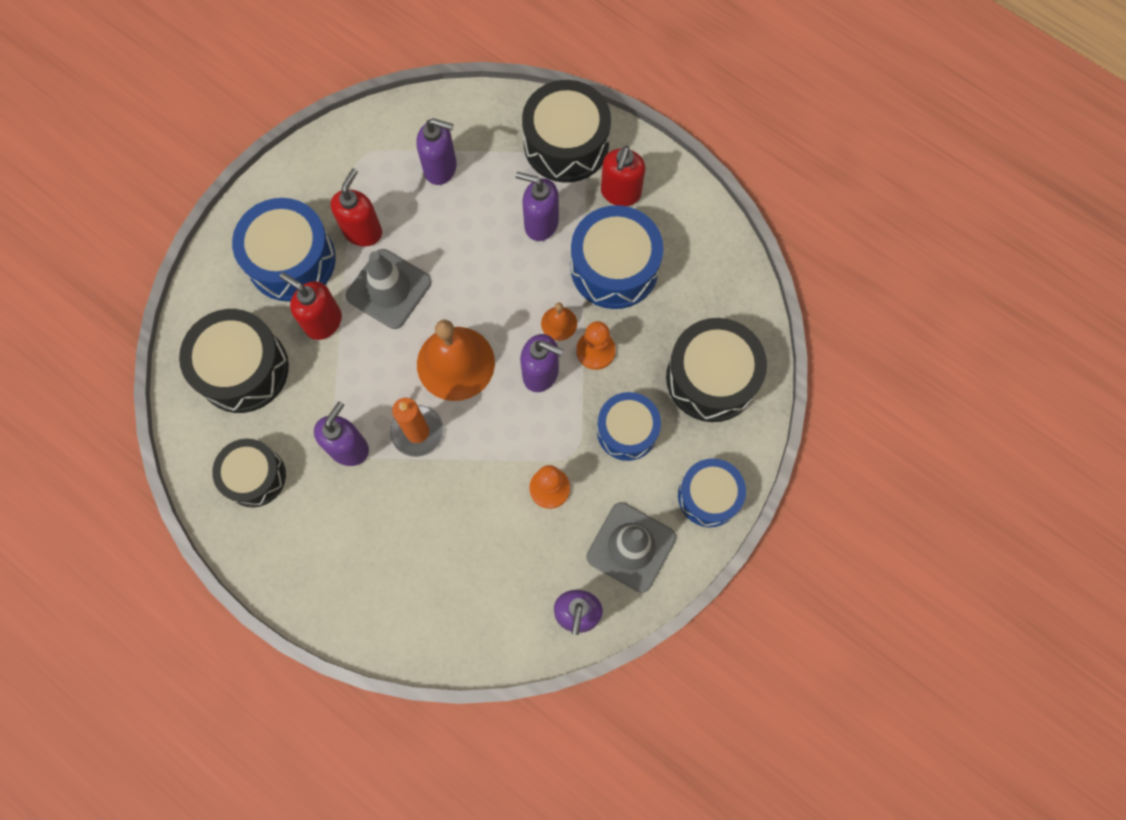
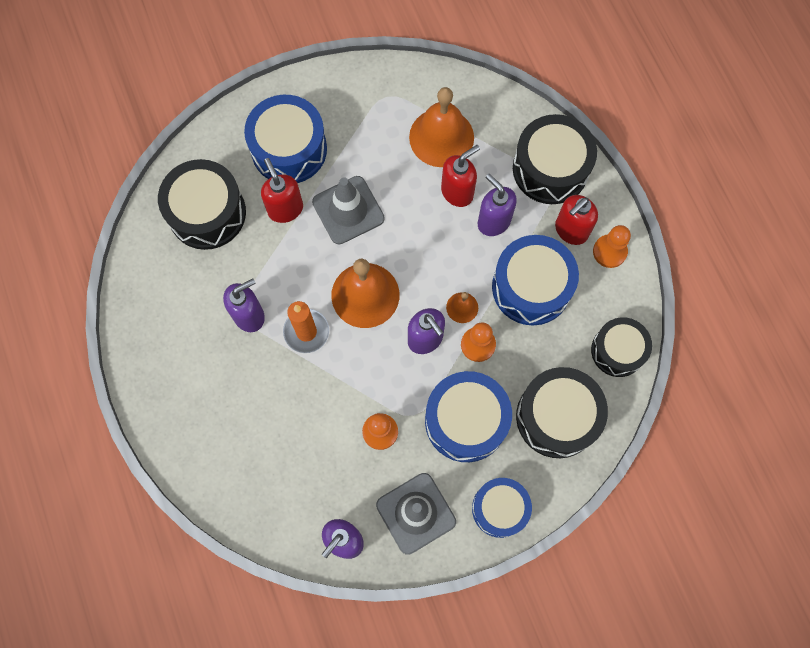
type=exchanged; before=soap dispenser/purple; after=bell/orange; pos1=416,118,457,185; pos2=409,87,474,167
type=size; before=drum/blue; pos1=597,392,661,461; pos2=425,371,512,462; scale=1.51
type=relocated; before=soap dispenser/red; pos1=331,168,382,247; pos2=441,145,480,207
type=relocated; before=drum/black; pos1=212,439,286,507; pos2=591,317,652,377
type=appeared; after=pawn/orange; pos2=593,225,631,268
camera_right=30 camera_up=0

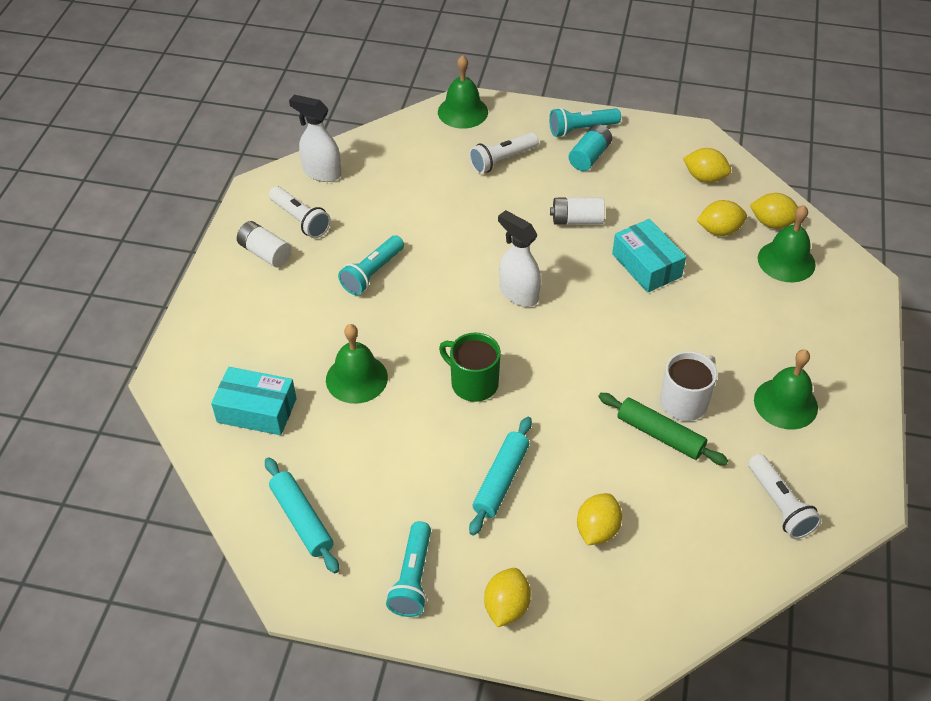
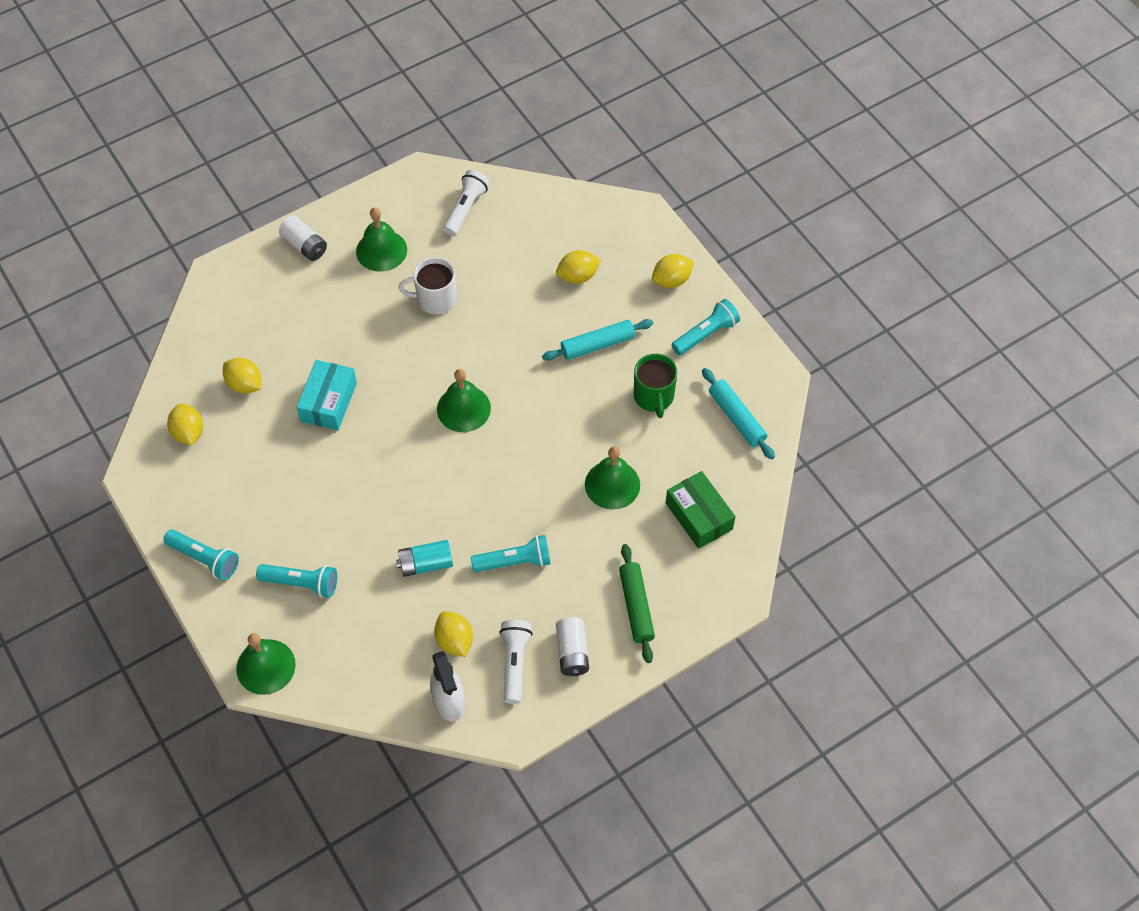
type=colour; before=flashlight/white; after=flashlight/turquoise; pos1=469,132,539,174; pos2=256,564,337,598
type=relocated; before=battery/white; pos1=550,197,605,225; pos2=279,216,327,261
type=relocated; before=battery/turquoise; pos1=568,124,612,171; pos2=396,540,453,577
type=relocated; before=lemon/yellow; pos1=750,193,798,229; pos2=434,611,473,657
type=relocated; before=bell/green; pos1=758,205,816,282; pos2=437,369,491,432
type=relocated; before=rolling pin/green; pos1=598,393,728,465; pos2=619,544,655,663
type=relocated; before=mug/green; pos1=439,332,501,402; pos2=634,354,678,418
type=colour; before=box/turquoise; after=box/green; pos1=211,367,296,435; pos2=666,471,736,549
type=spun; before=rolling pin/turquoise; pos1=265,457,339,573; pos2=702,368,775,460; turn=-45
type=missing; before=spray bottle/white; pos1=498,210,541,307
camera_right=-135 camera_up=10

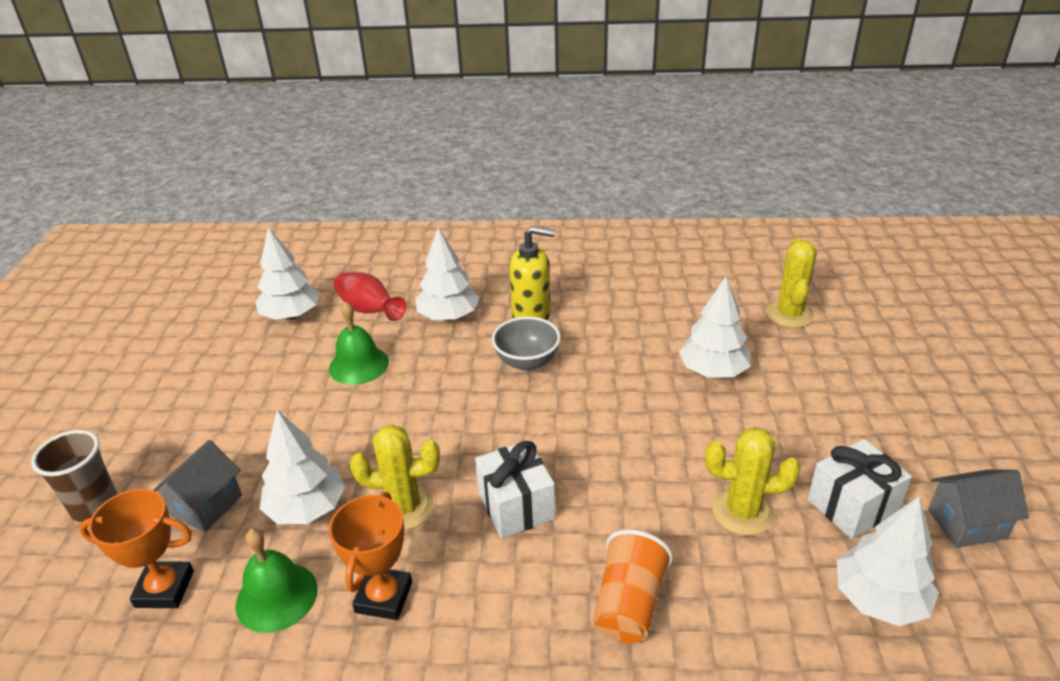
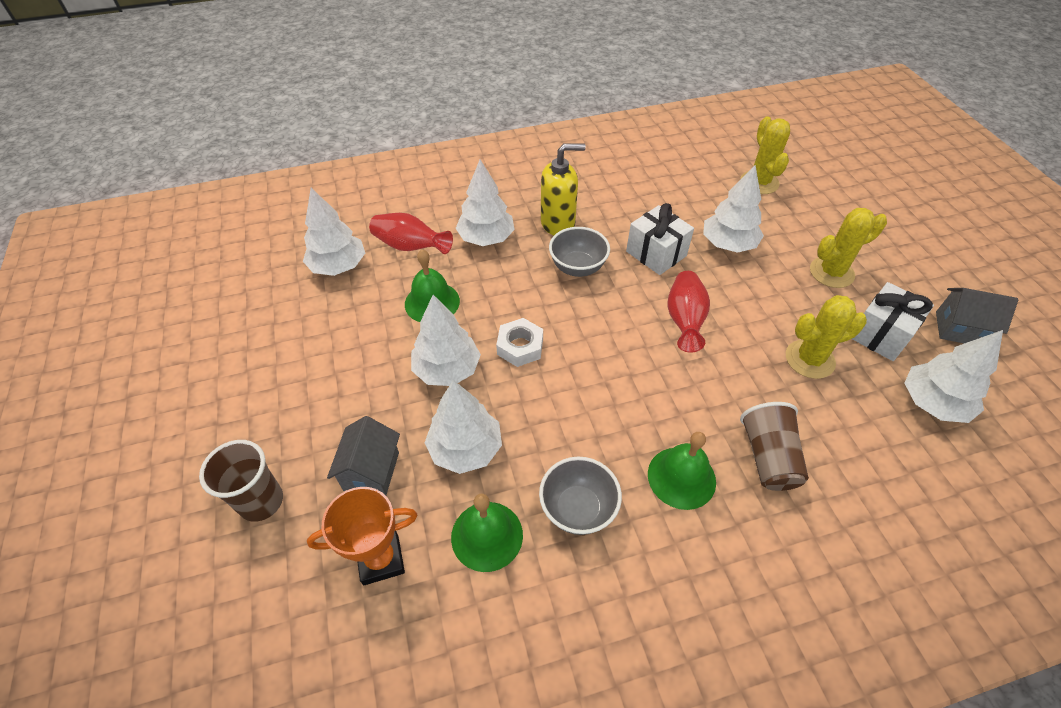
type=appeared; after=tree/white; pos2=411,295,481,386
type=appeared; after=nut/white; pos2=496,318,543,367
type=exchanged; before=trophy/orange; after=bowl/grey; pos1=329,492,412,620; pos2=539,457,622,535
type=relocated; before=gift/white; pos1=475,440,556,538; pos2=626,203,694,275
type=appeared; after=bell/green; pos2=648,432,716,510
type=appeared; after=vase/red; pos2=667,271,710,353
type=colour; before=cup/orange; after=cup/brown; pos1=593,529,673,643; pos2=740,402,809,491
type=relocated; before=cactus/yellow; pos1=350,425,440,530; pos2=810,208,887,288
type=spun; before=house/grey; pos1=928,469,1029,548; pos2=936,288,1018,343; turn=45
camera_right=-20 camera_up=15

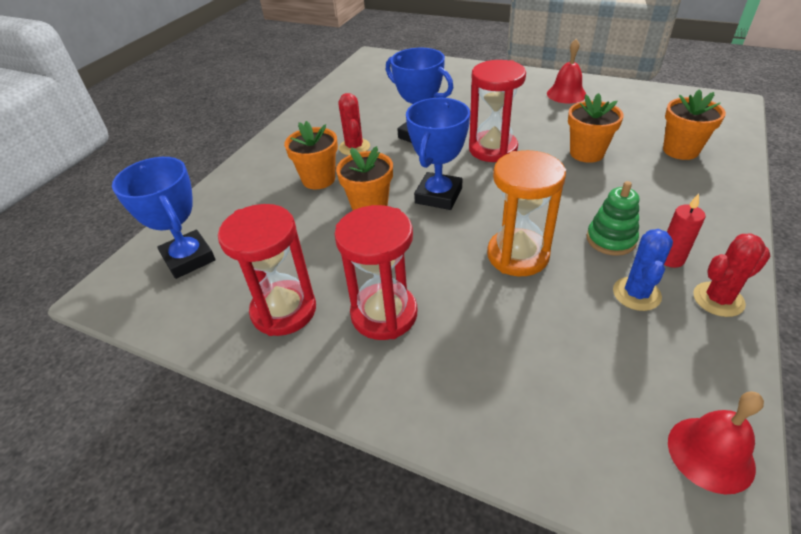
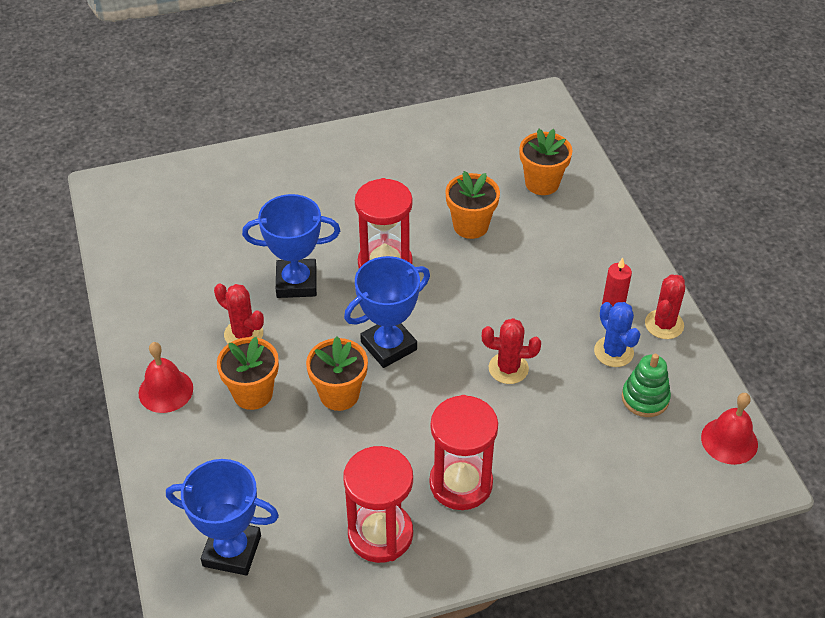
type=relocated; before=bell/red; pos1=547,39,586,104; pos2=139,342,193,413
type=spun; before=trophy/blue; pos1=406,98,470,210; pos2=344,256,430,368; turn=75
type=exchanged; before=hourglass/orange; after=cactus/red; pos1=487,150,566,276; pos2=482,318,541,384
type=relocated; before=stacking toy/green; pos1=586,181,639,256; pos2=622,354,671,417
camera_right=-45 camera_up=5

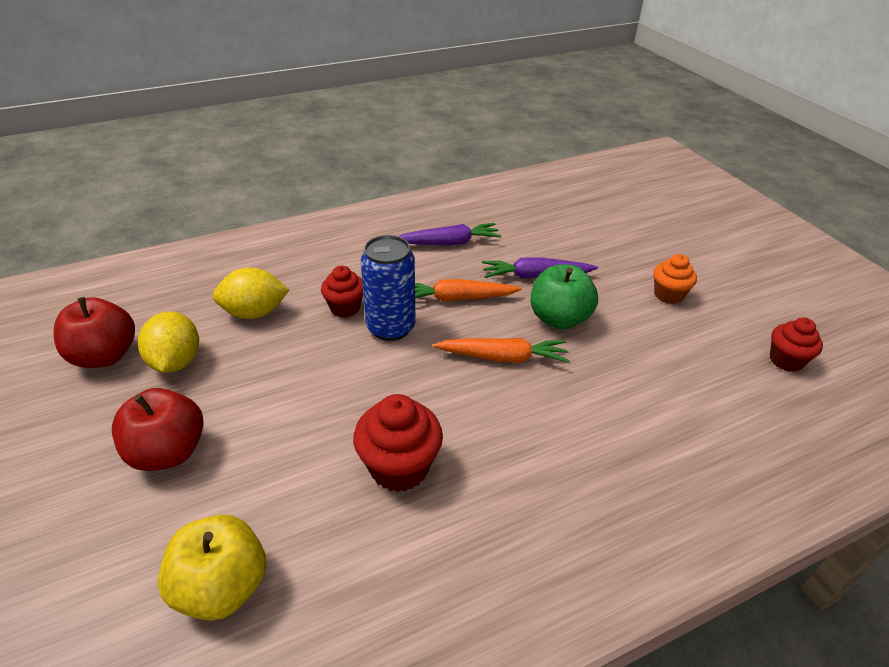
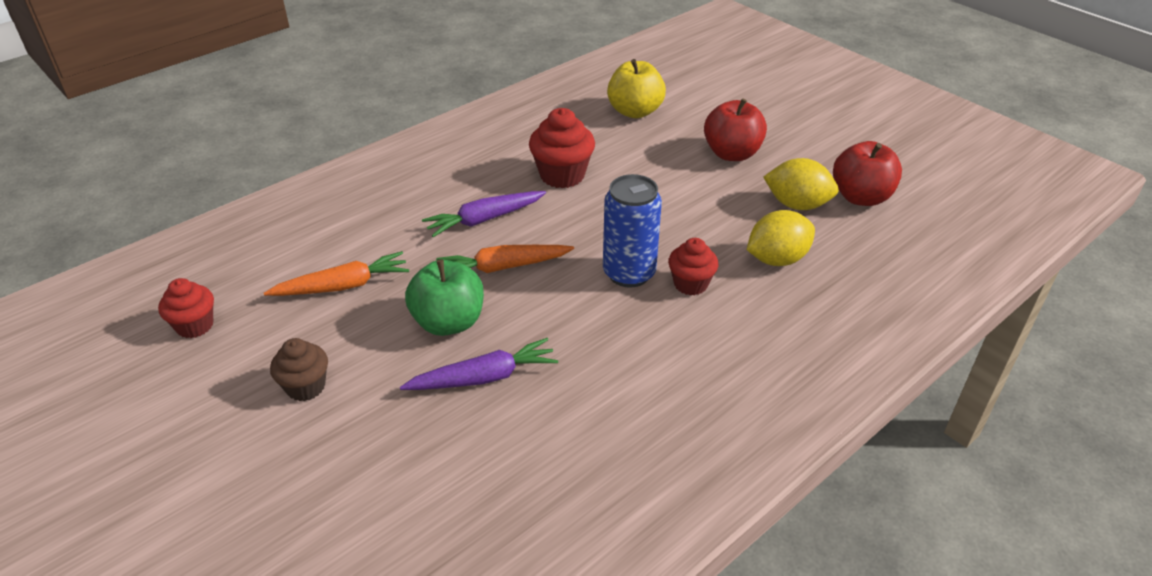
type=relocated; before=carrot/orange; pos1=415,279,522,302; pos2=264,251,409,296
type=colour; before=cupcake/orange; after=cupcake/brown; pos1=653,254,697,304; pos2=270,338,328,401
type=relocated; before=carrot/purple; pos1=398,223,502,246; pos2=422,191,546,237
type=spun; before=lemon/yellow; pos1=138,311,199,373; pos2=763,158,839,210; turn=-45
camera_right=165 camera_up=0

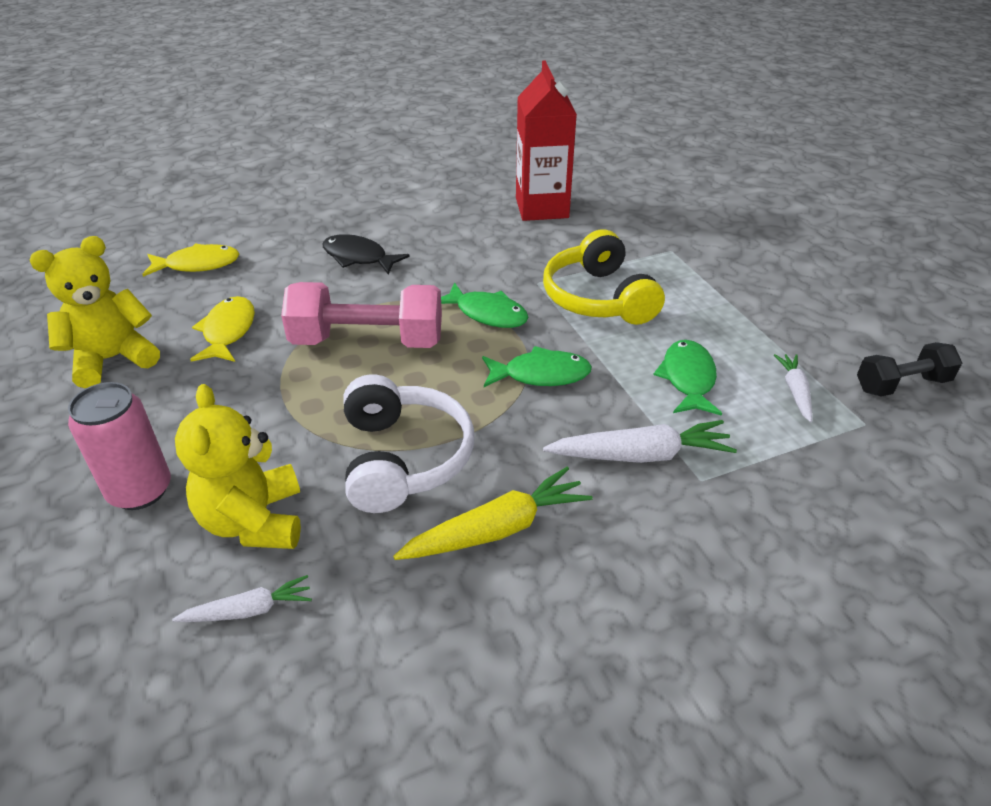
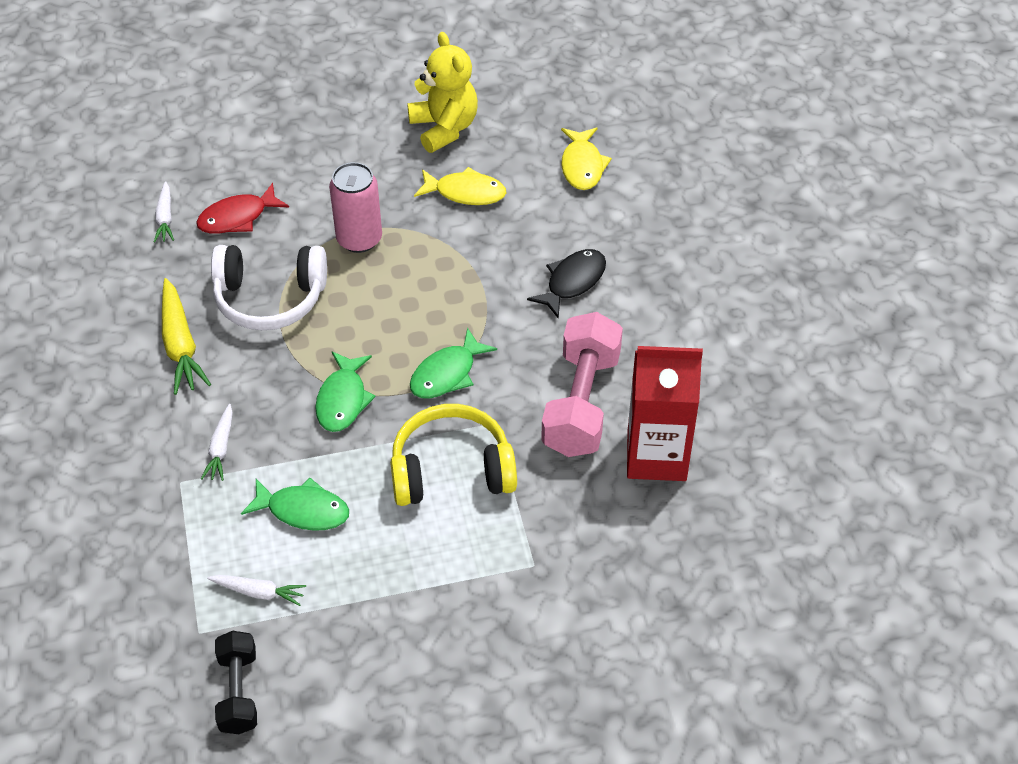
type=exchanged; before=teddy bear/yellow; after=fish/red; pos1=175,384,301,549; pos2=196,183,289,234
type=size; before=carrot/white; pos1=543,420,737,463; pos2=201,404,233,481; scale=0.59
type=relocated; before=can/pink; pos1=68,382,171,510; pos2=329,162,382,253
type=relocated; before=dumbbell/pink; pos1=281,282,442,348; pos2=541,312,623,457
camera_right=100 camera_up=10

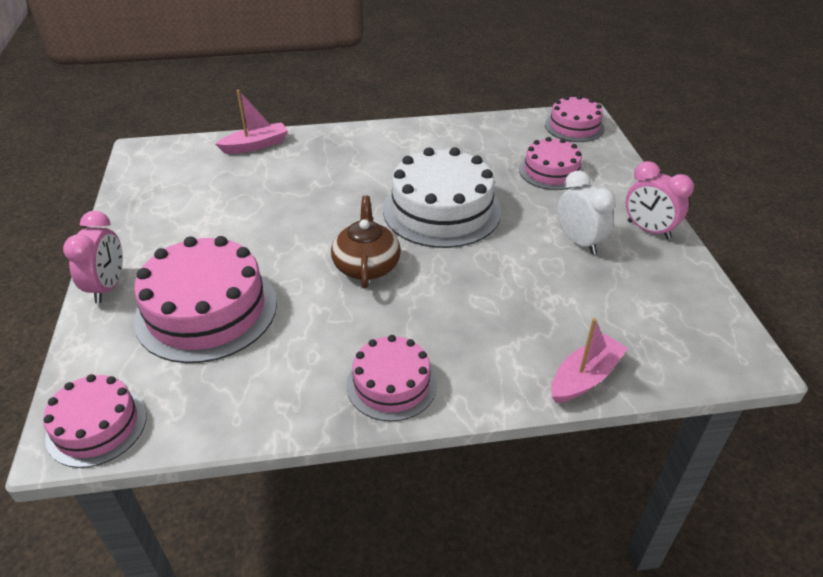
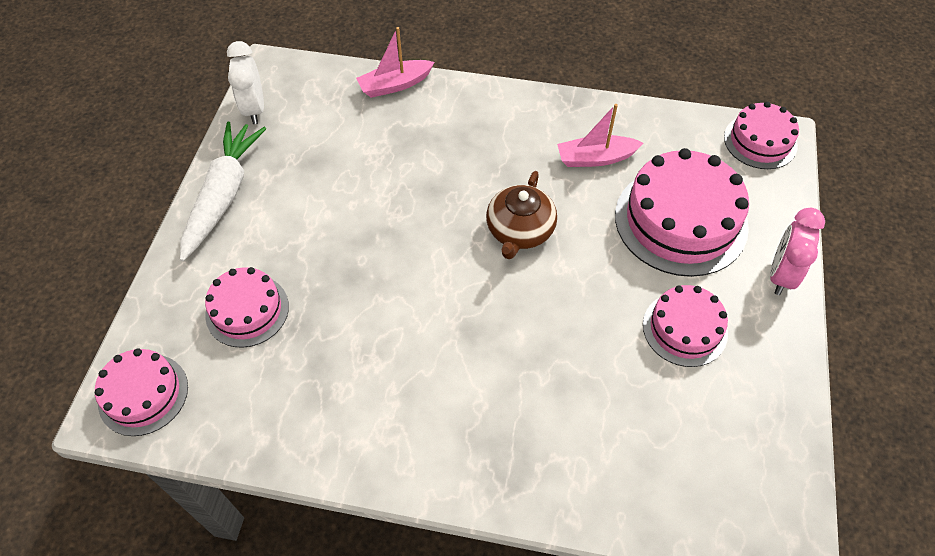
type=exchanged; before=clock/pink; after=carrot/white; pos1=626,161,694,239; pos2=180,122,266,261
type=relocated; before=clock/white; pos1=558,171,616,254; pos2=227,41,264,124
type=relocated; before=boat/pink; pos1=216,90,288,154; pos2=557,104,644,167
type=relocated; before=cake/pink; pos1=347,335,437,421; pos2=643,285,728,367
type=missing; before=cake/white; pos1=383,147,502,248
camera_right=-160 camera_up=15

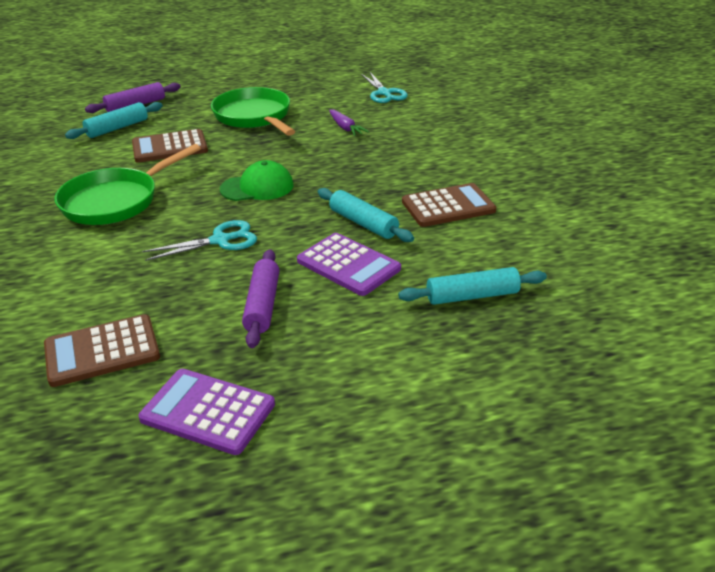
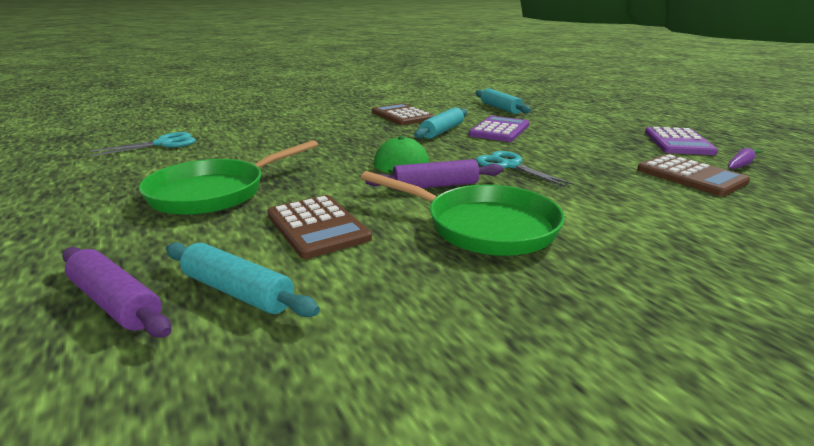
type=relocated; before=rolling pin/purple; pos1=242,249,279,348; pos2=365,159,503,191
type=relocated; before=carrot/purple; pos1=329,109,369,136; pos2=728,147,764,169
camera_right=-105 camera_up=-10

